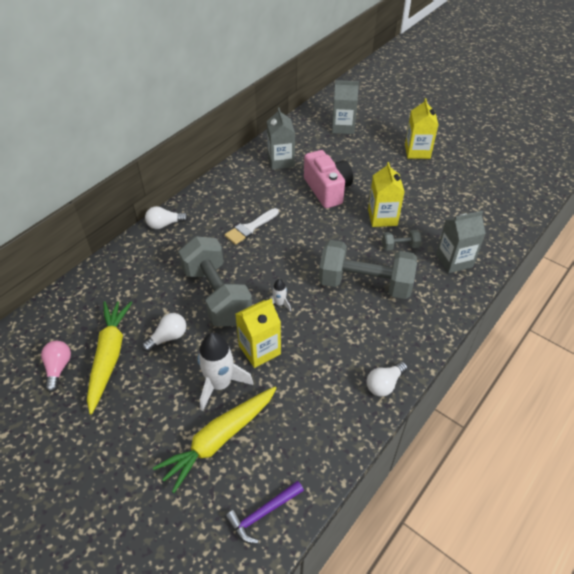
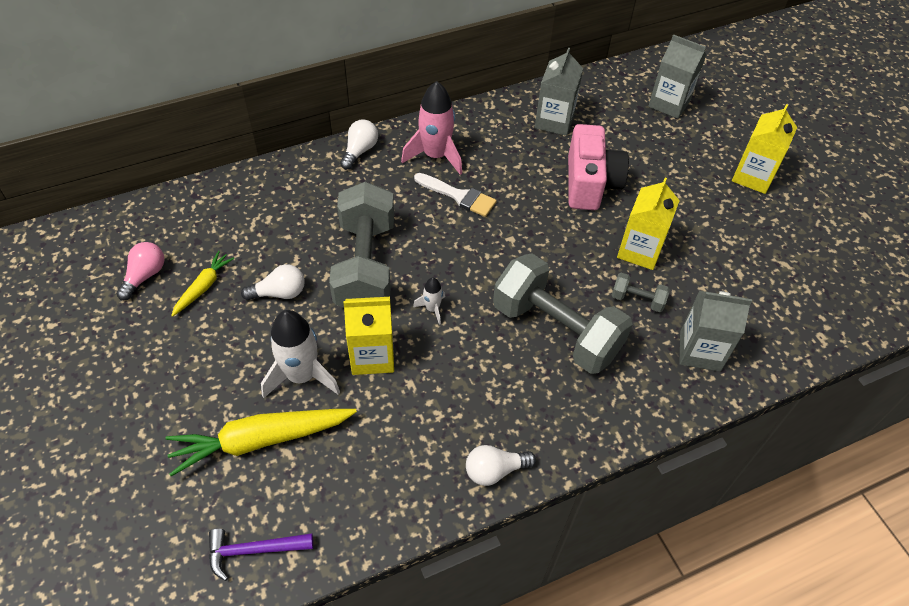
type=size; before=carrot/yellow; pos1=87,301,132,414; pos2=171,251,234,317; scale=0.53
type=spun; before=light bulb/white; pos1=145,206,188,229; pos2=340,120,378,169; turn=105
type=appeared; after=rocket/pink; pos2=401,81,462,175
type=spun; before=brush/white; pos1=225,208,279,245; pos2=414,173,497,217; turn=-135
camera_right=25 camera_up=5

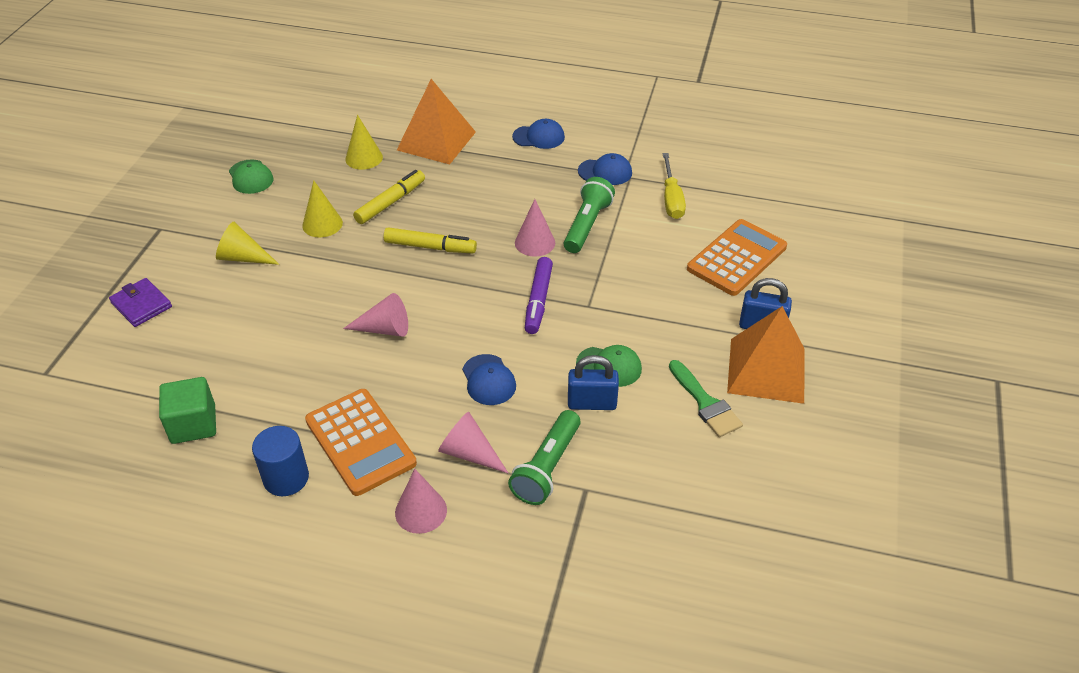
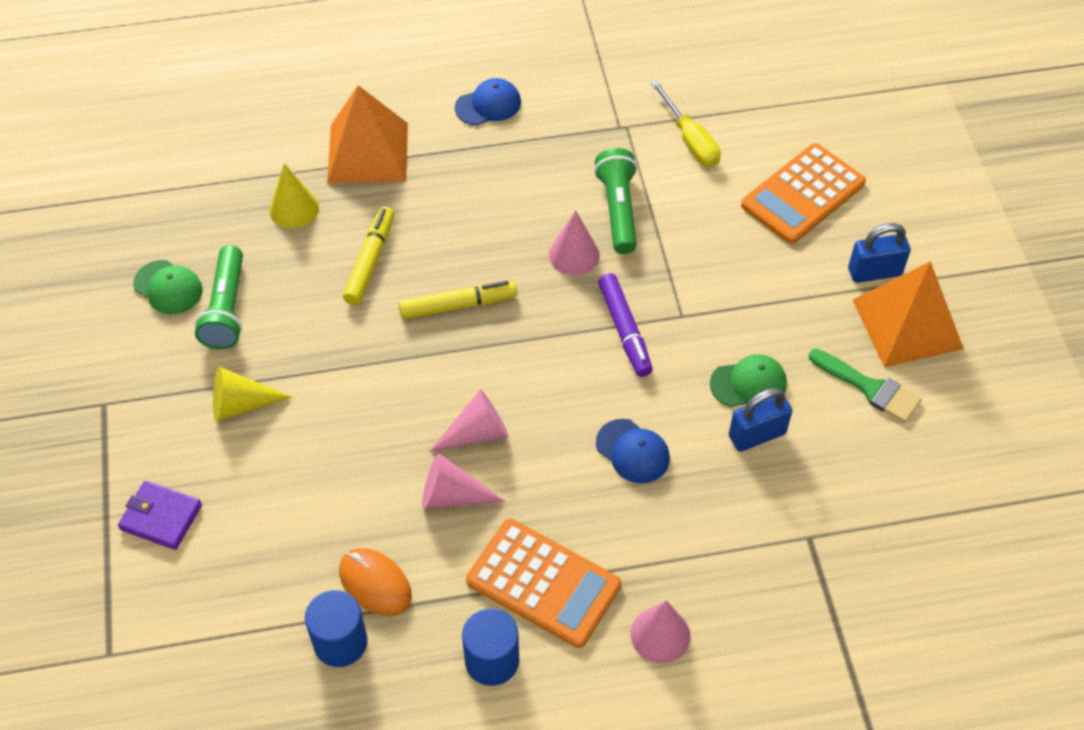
type=relocated; before=flashlight/green; pos1=508,410,581,505; pos2=195,245,243,349
type=exchanged; before=cube/green; after=cylinder/blue; pos1=159,377,216,444; pos2=305,590,368,667
type=appeared; after=mouse/orange; pos2=339,548,412,616
type=relocated; before=cone/pink; pos1=438,412,508,473; pos2=422,453,506,509
type=spun; before=calculator/orange; pos1=687,219,787,296; pos2=741,143,866,244; turn=-150
type=missing; before=cone/yellow; pos1=302,181,343,237
type=missing; before=cap/blue; pos1=578,153,632,185
camera_right=-25 camera_up=10

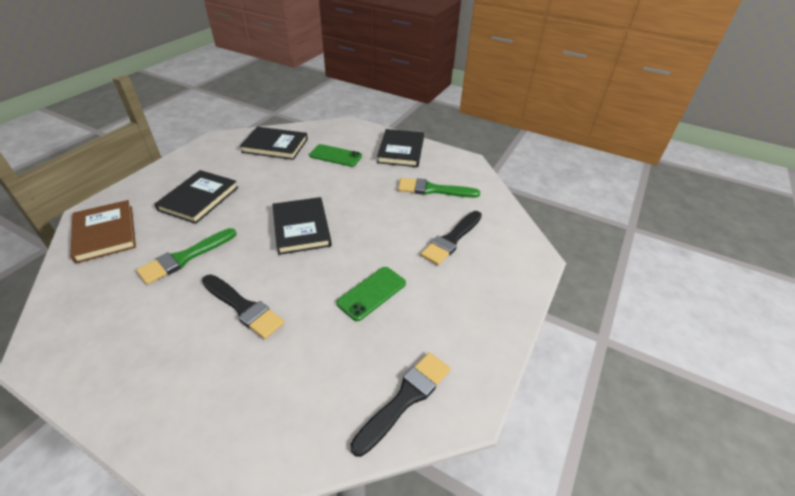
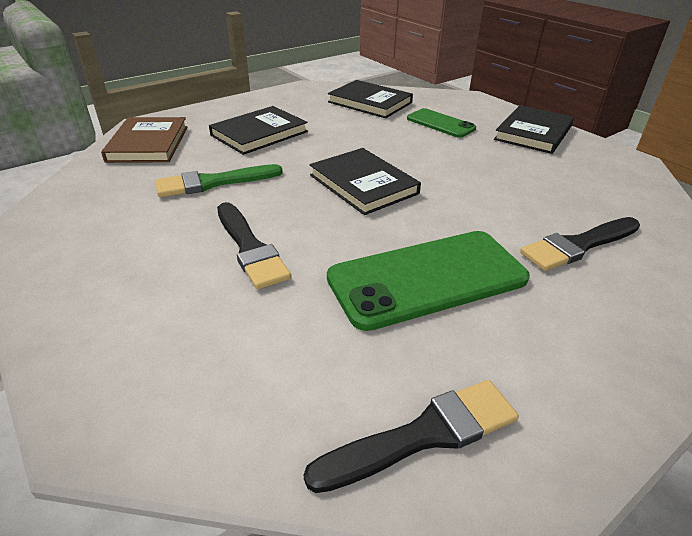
type=spun; before=book/black; pos1=272,197,332,255; pos2=310,148,421,215; turn=-45
type=size; before=phone/green; pos1=336,267,406,321; pos2=327,231,530,331; scale=1.77
type=missing; before=brush/green; pos1=398,178,480,198
camera_right=25 camera_up=-5

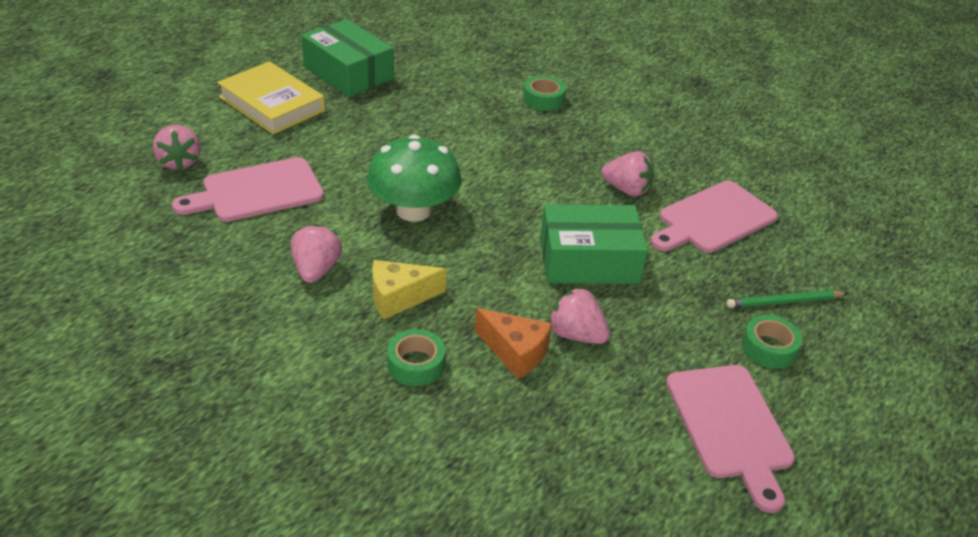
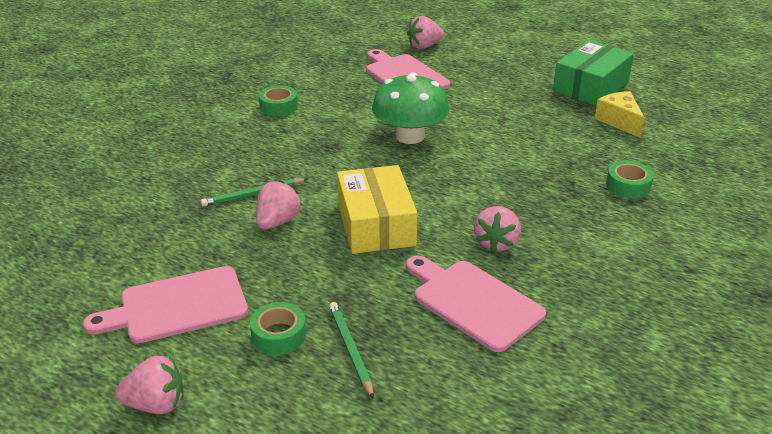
type=relocated; before=strawberry/pink; pos1=291,224,342,283; pos2=115,356,184,414
type=exchanged; before=cheese/orange; after=pencil/green; pos1=475,308,552,379; pos2=201,178,307,207
type=relocated; before=tape/green; pos1=387,329,445,386; pos2=259,85,298,116
type=colour; before=box/green; after=box/yellow; pos1=540,204,648,284; pos2=337,165,417,254
type=relocated; before=cheese/yellow; pos1=372,260,447,319; pos2=595,91,645,138
type=missing; before=book/yellow; pos1=217,61,325,134
camera_right=85 camera_up=-5

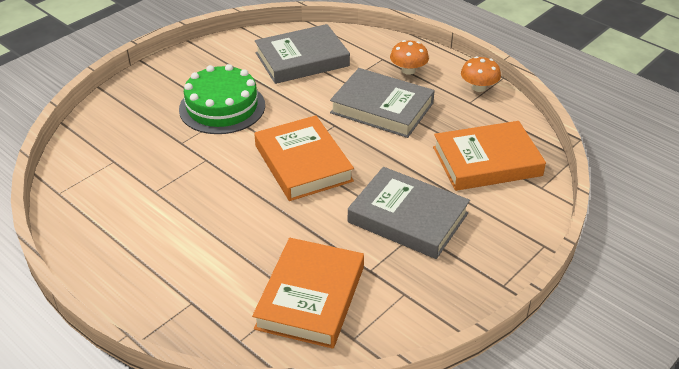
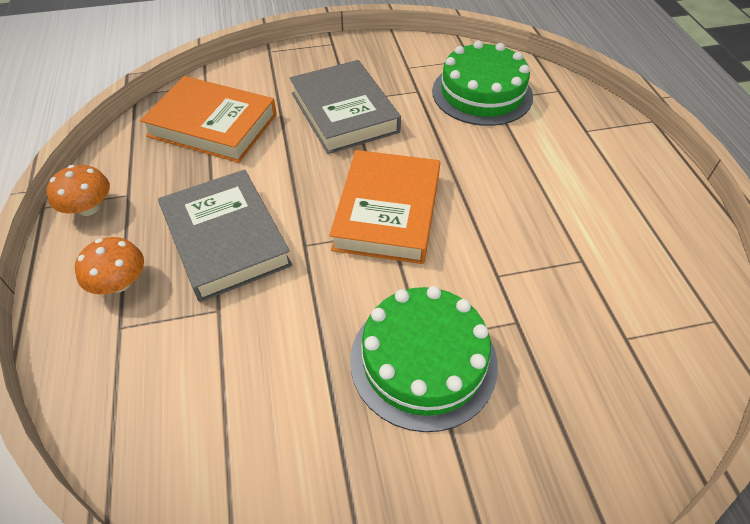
type=exchanged; before=book/orange; after=cake/green; pos1=252,238,364,349; pos2=432,41,533,126
type=missing; before=book/grey; pos1=255,24,350,84
camera_right=-145 camera_up=10

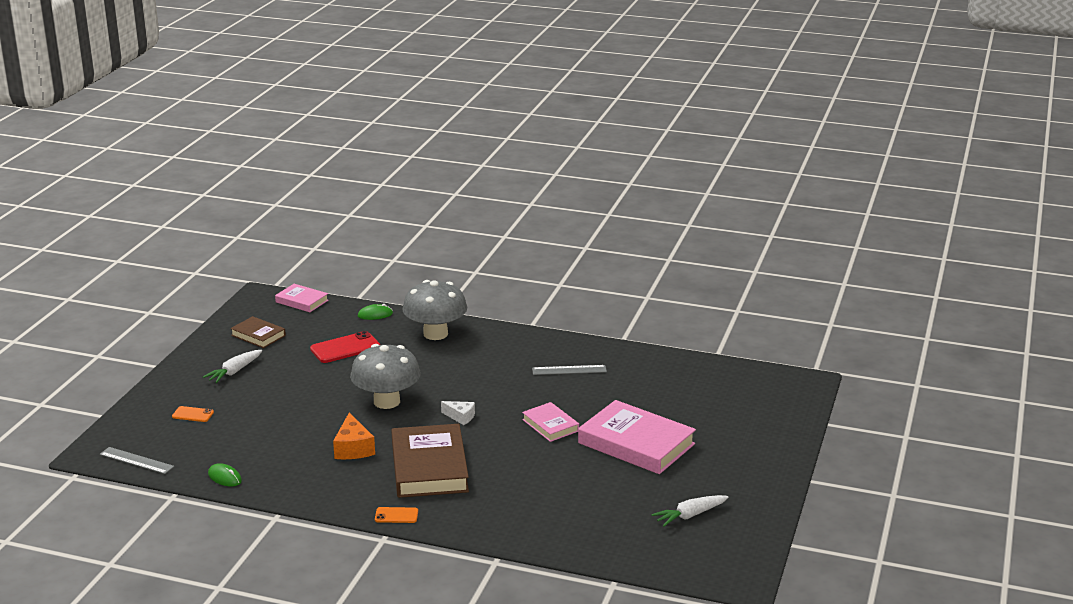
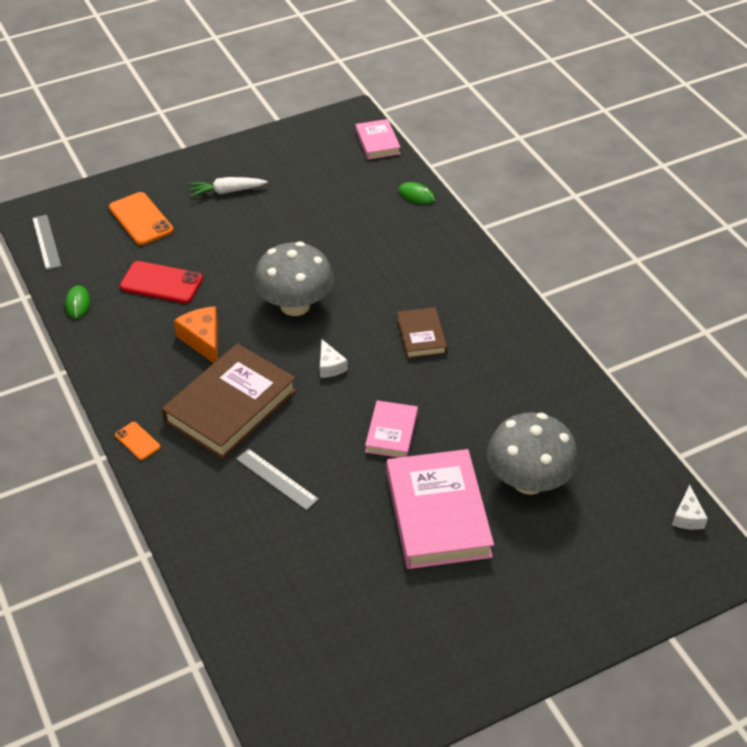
type=size; before=phone/orange; pos1=172,406,214,422; pos2=109,192,174,245; scale=1.83
type=relocated; before=phone/red; pos1=310,331,380,363; pos2=120,261,203,304
type=spun; before=cheese/orange; pos1=333,412,375,459; pos2=174,306,218,363; turn=120
type=relocated; before=ruler/grey; pos1=532,365,607,375; pos2=236,449,319,511
type=relocated; before=book/brown; pos1=230,316,286,348; pos2=397,307,447,359
type=relocated; before=mushroom/grey; pos1=402,280,467,340; pos2=487,412,578,495
type=appeared; after=cheese/white; pos2=672,485,708,530
type=missing; before=carrot/white; pos1=651,495,729,527
camera_right=45 camera_up=20

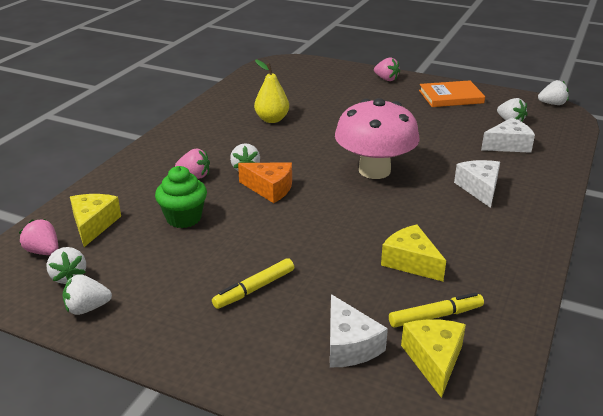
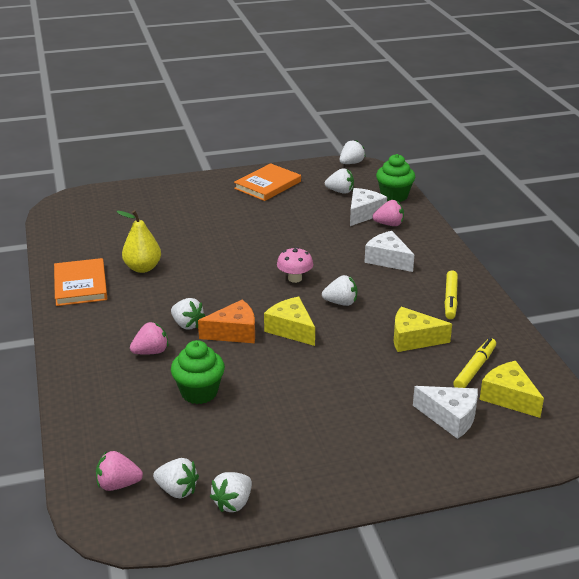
type=appeared; after=book/orange; pos2=54,258,107,306
type=relocated; before=cheese/yellow; pos1=70,194,121,247; pos2=264,297,315,346
type=size; before=mushroom/pink; pos1=335,98,420,179; pos2=277,247,313,283; scale=0.45
type=appeared; after=strawberry/white; pos2=322,275,358,306
type=relocated; before=strawberry/pink; pos1=374,57,400,81; pos2=373,200,404,226
type=appeared; after=cupcake/green; pos2=376,154,415,202
type=relocated; before=marker/yellow; pos1=212,258,294,309; pos2=444,270,458,319
camera_right=-40 camera_up=0

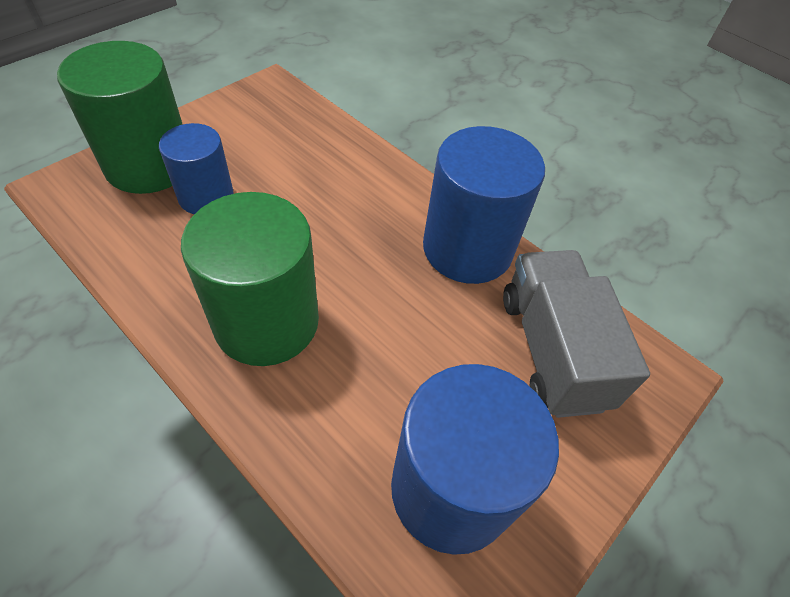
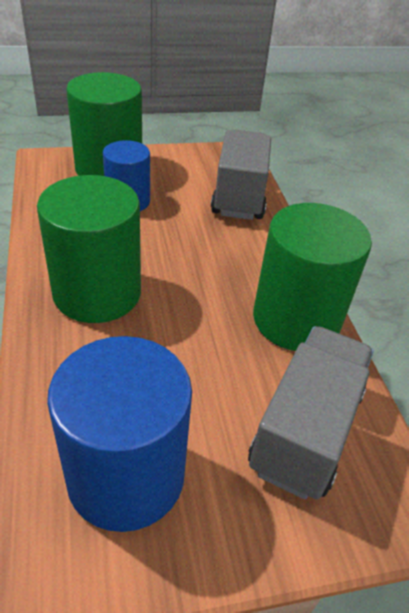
type=appeared; after=truck/grey; pos2=211,129,271,220
type=colour; before=cylinder/blue; after=cylinder/green; pos1=423,126,545,284; pos2=253,203,372,351
camera_right=35 camera_up=-10

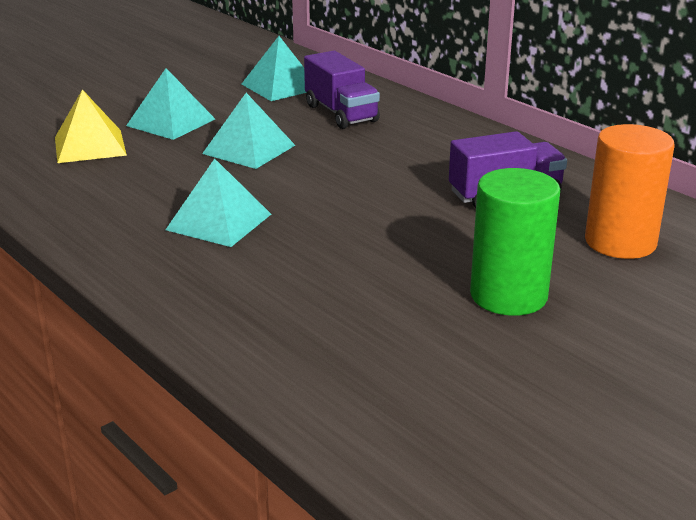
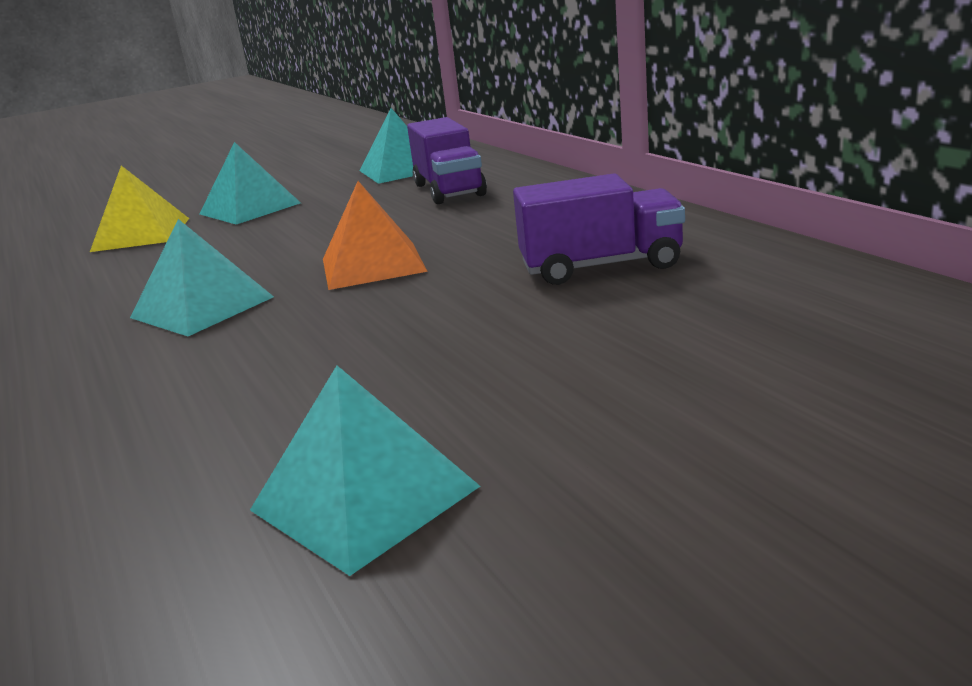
type=relocated; before=pyramid/turquoise; pos1=202,93,295,169; pos2=250,366,480,576
type=appeared; after=pyramid/orange; pos2=323,181,428,290
type=missing; before=cylinder/green; pos1=470,168,560,316
type=missing; before=cylinder/orange; pos1=585,124,675,259
camera_right=15 camera_up=-5

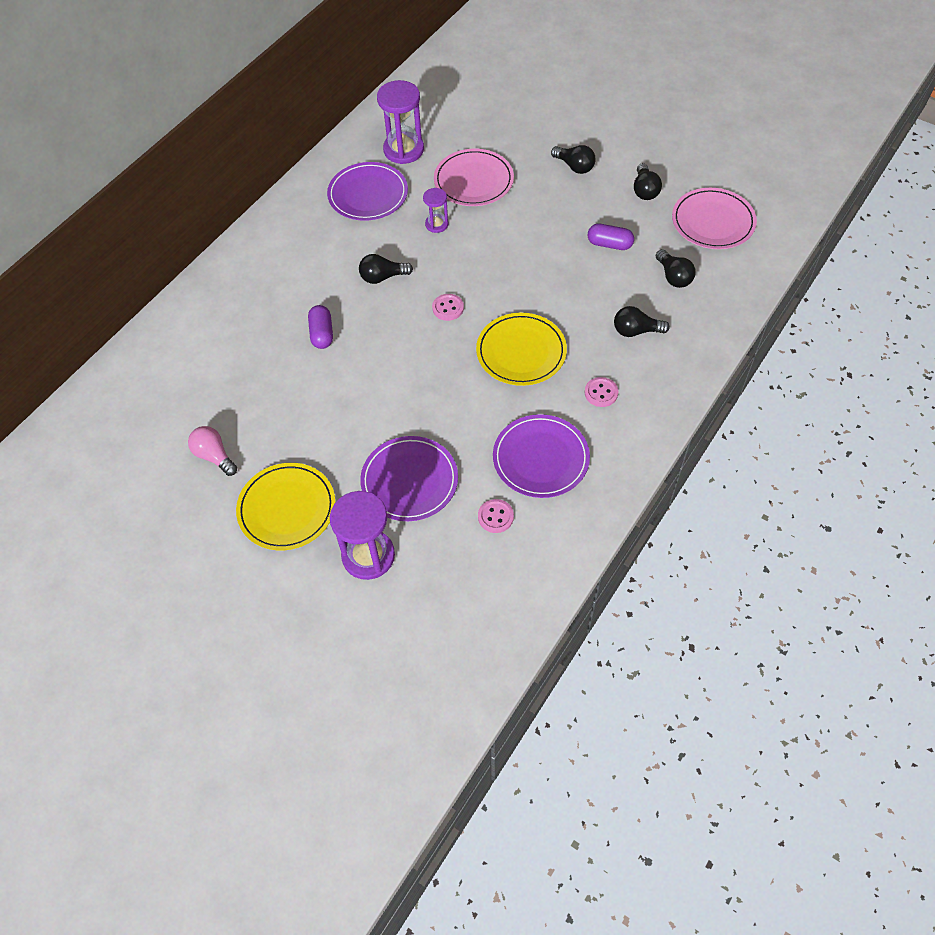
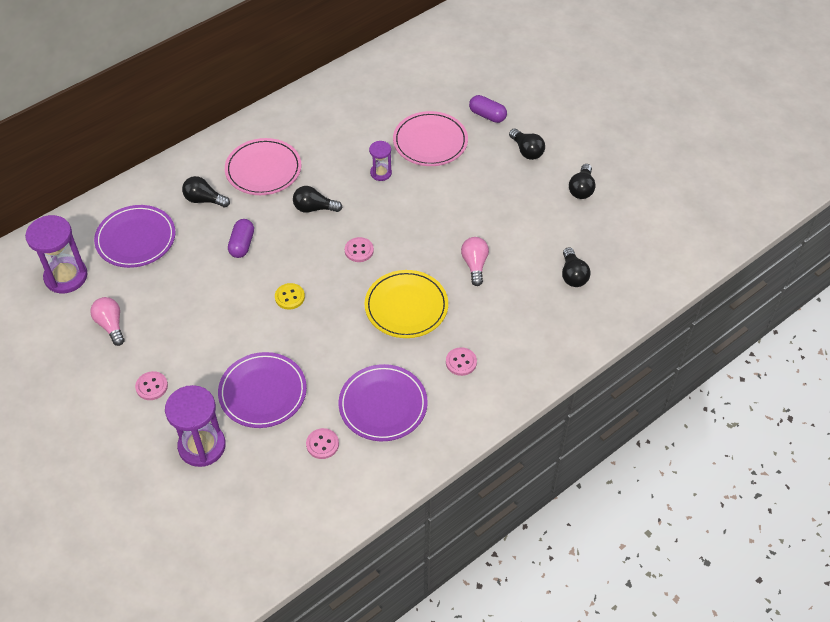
type=relocated; before=hourglass/purple; pos1=377,80,424,164; pos2=25,215,88,293
type=relocated; before=plate/purple; pos1=327,162,408,221; pos2=94,205,176,268
type=exchanged; before=plate/yellow; after=button/pink; pos1=236,463,336,550; pos2=135,371,168,400
type=relocated; before=light bulb/black; pos1=614,306,670,337; pos2=182,176,230,207
type=relocated; before=plate/pink; pos1=672,188,757,249; pos2=225,138,301,195
type=appeared; after=button/yellow; pos2=275,283,305,310
type=appeared; after=light bulb/pink; pos2=461,237,489,286
type=relocated; before=capsule/purple; pos1=587,224,634,250; pos2=469,95,507,123
camera_right=15 camera_up=-5

